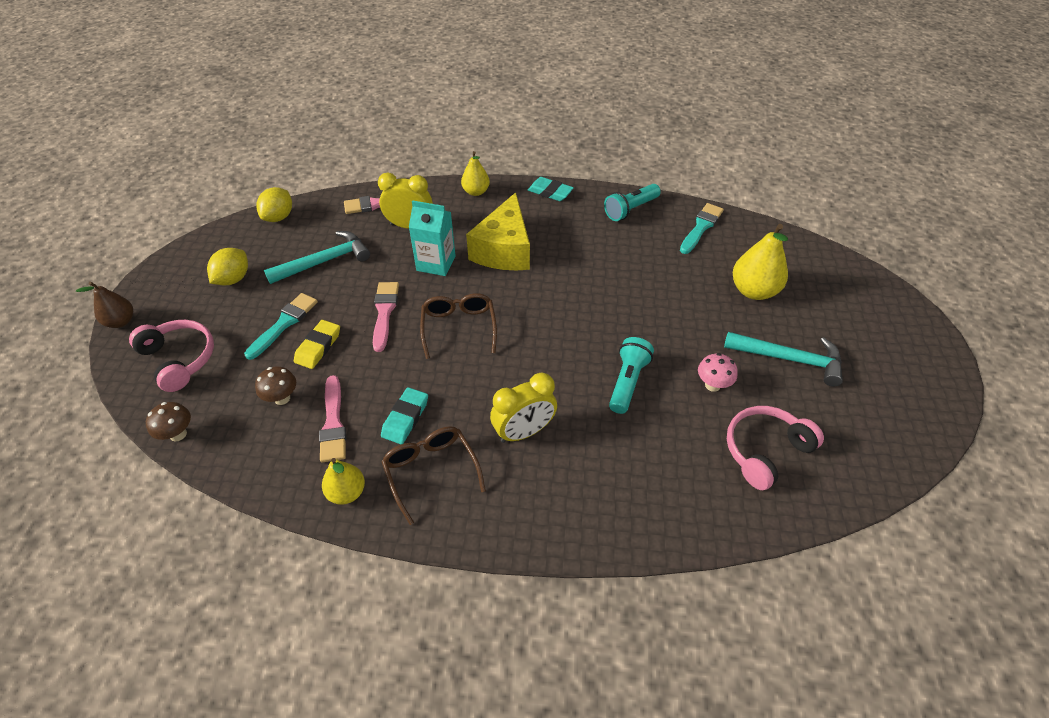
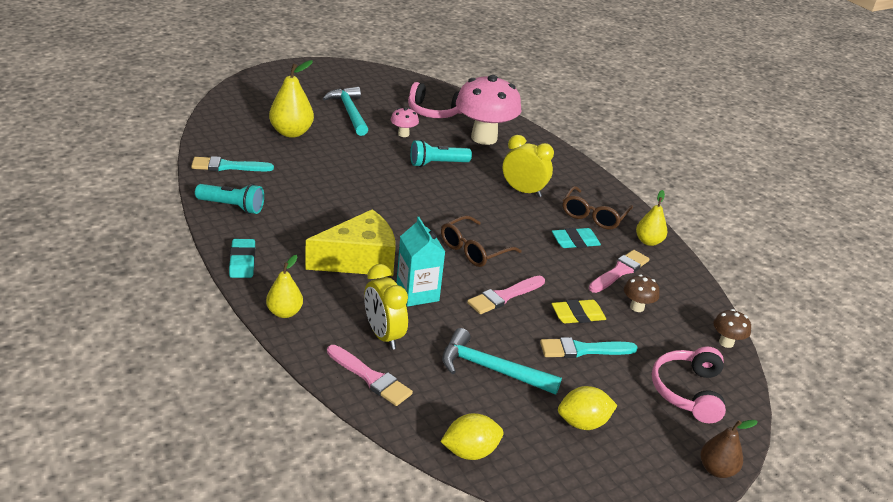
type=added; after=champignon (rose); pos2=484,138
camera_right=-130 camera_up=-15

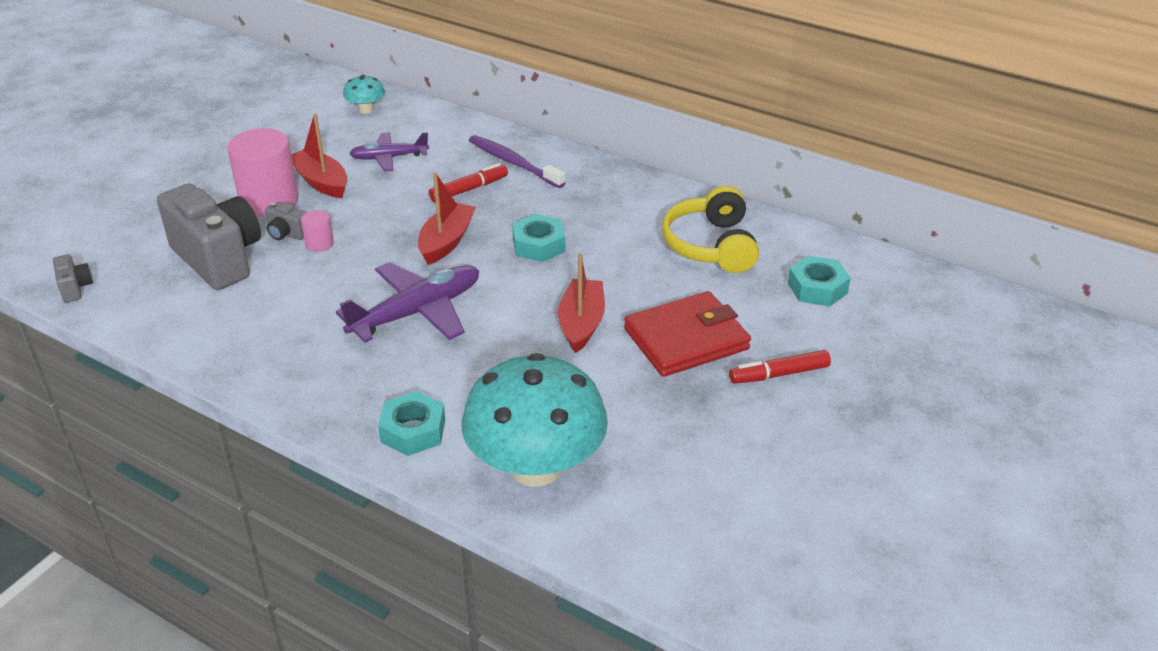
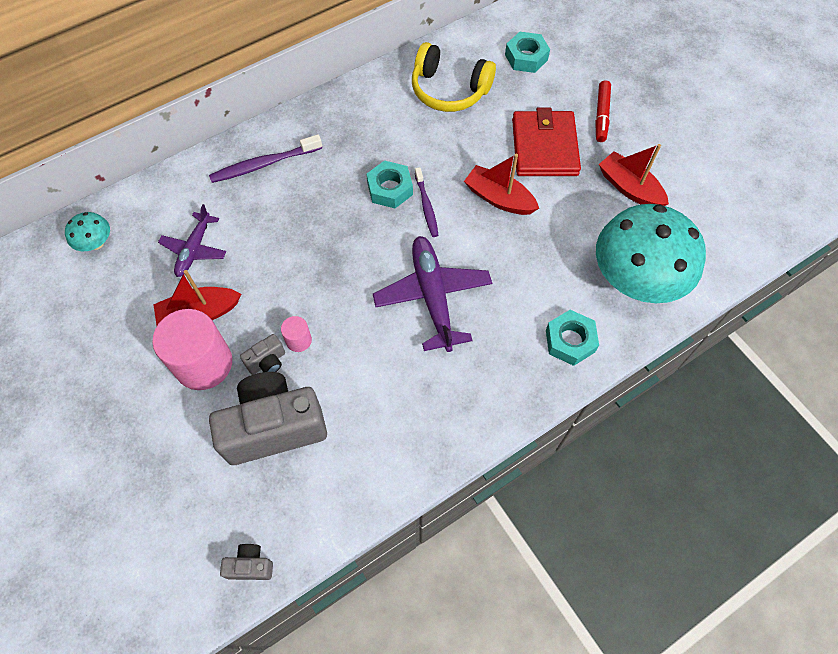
type=removed; before=feutre (rouge); pos1=469,189
type=added; after=brosse à dents (violet); pos2=426,206
type=moved; before=bateau (rouge); pos1=446,241; pos2=629,188
camera_right=-65 camera_up=25

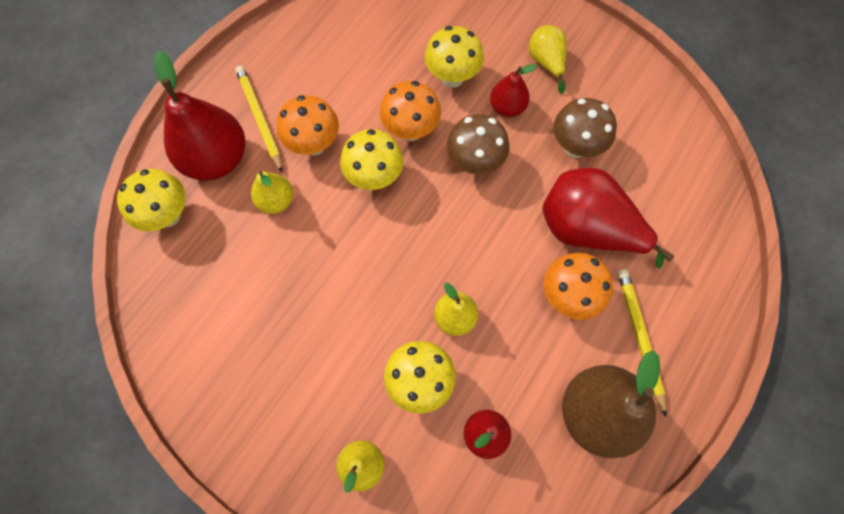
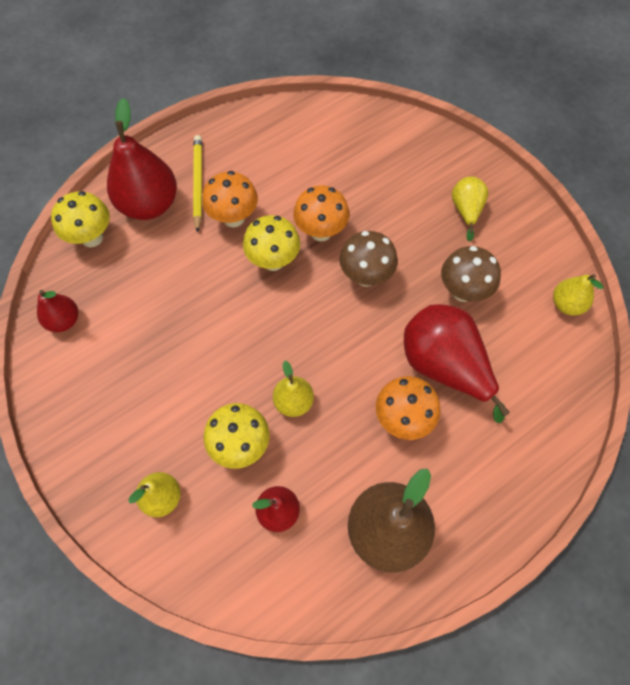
type=removed; before=champignon (jaune); pos1=452,77
type=removed; before=crayon (jaune); pos1=640,338
type=moved; before=poire (jaune); pos1=276,201; pos2=566,304
type=moved; before=poire (rouge); pos1=507,107; pos2=64,320
camera_right=20 camera_up=-5

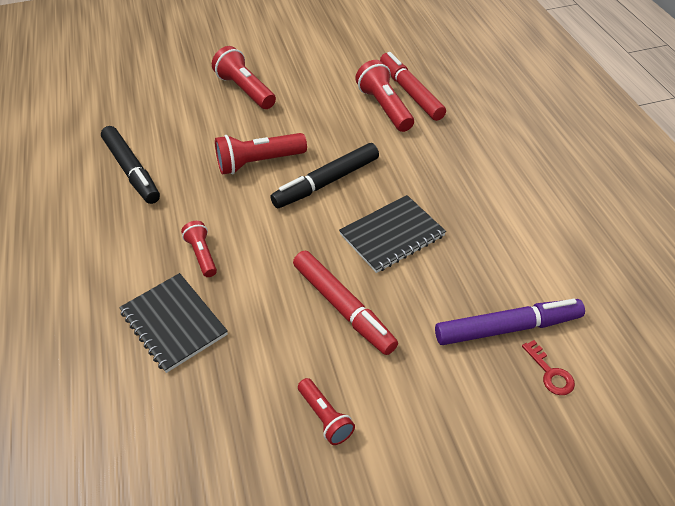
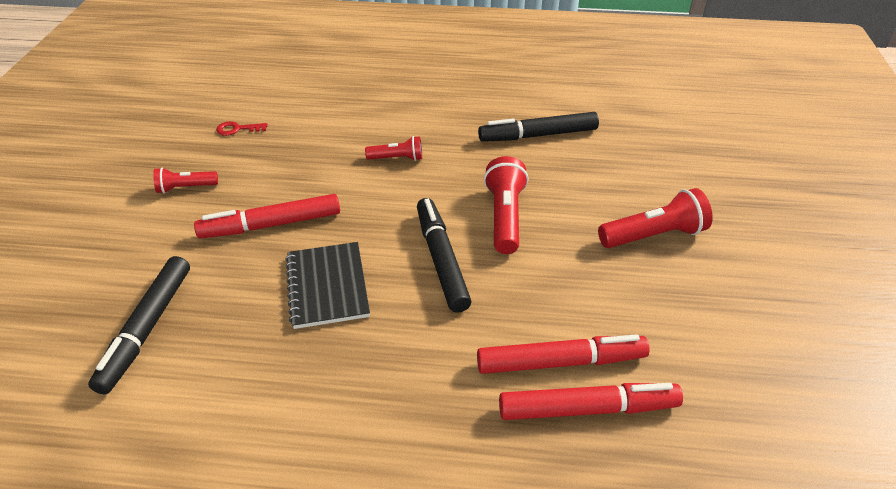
type=removed; before=carnet (noir); pos1=174,323
type=moved; before=clé (rouge); pos1=550,373; pos2=237,129
type=replaced; before=lampe de poche (rouge); after=feutre (rouge); pos1=384,107; pos2=560,362
type=recoloured; before=feutre (violet); after=feutre (noir); pos1=507,328; pos2=147,329
camera_right=110 camera_up=-5

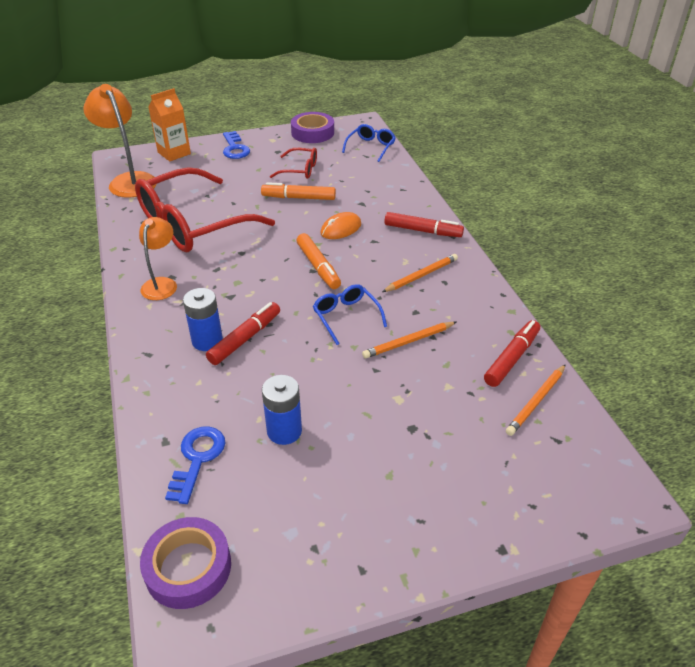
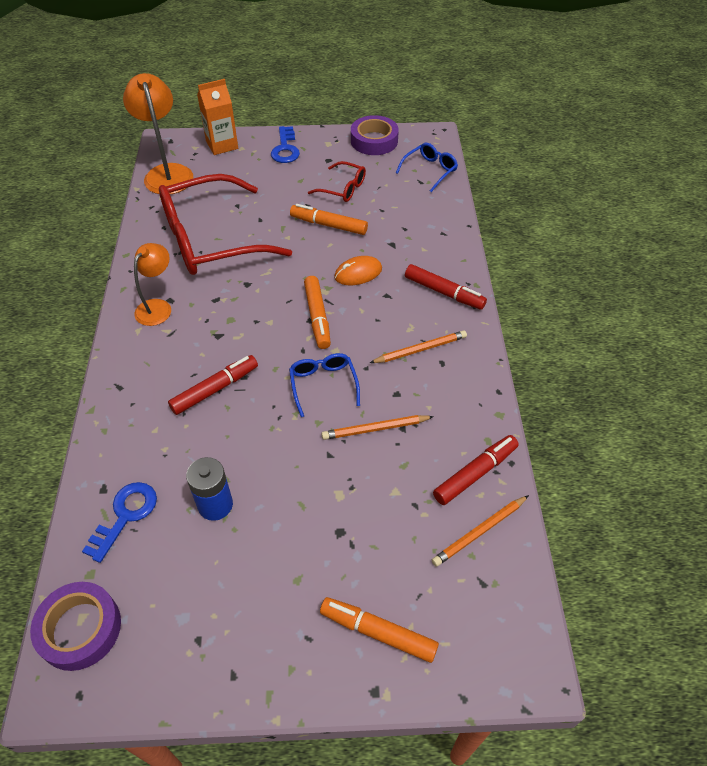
type=removed; before=pile (bleu); pos1=207,340
type=added; after=feutre (orange); pos2=378,632
camera_right=15 camera_up=10

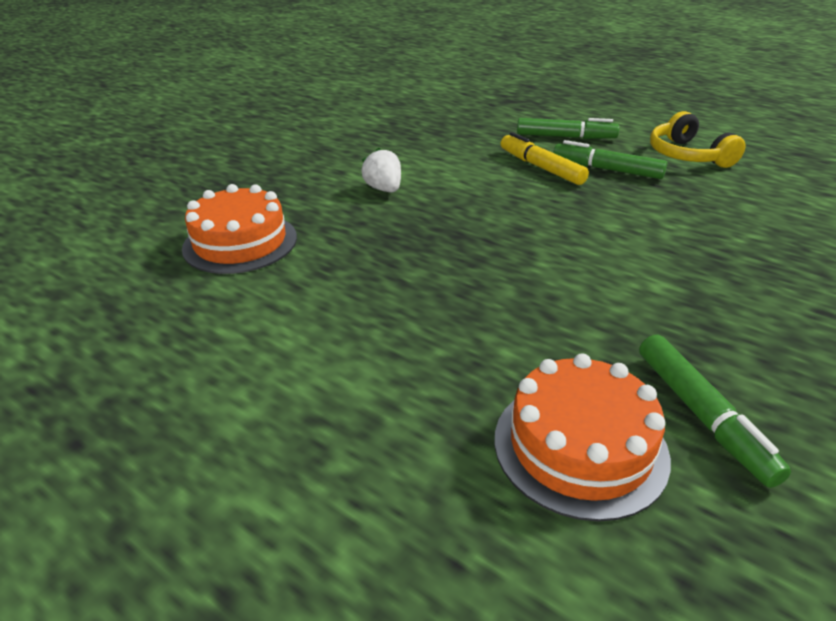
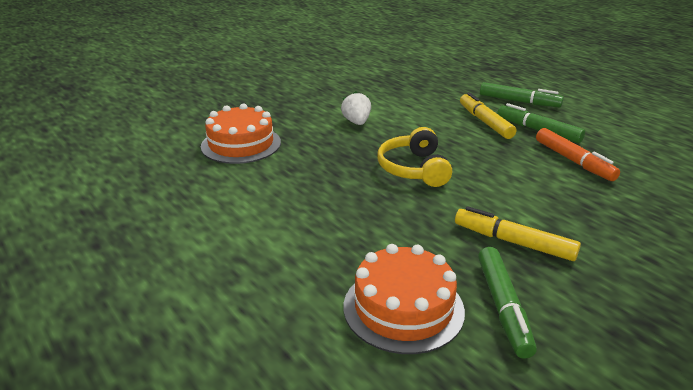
type=added; after=feutre (jaune); pos2=514,242
type=added; after=feutre (orange); pos2=573,161
type=moved; before=casque audio (jaune); pos1=687,155; pos2=413,169
camera_right=15 camera_up=-5

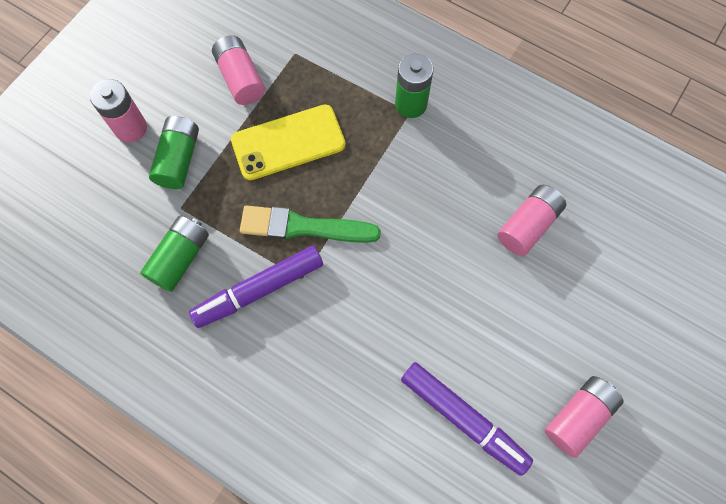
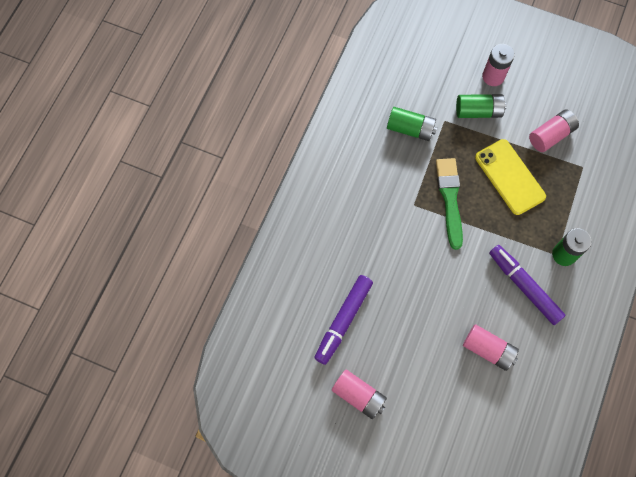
type=moved; before=feutre (violet); pos1=259,290; pos2=524,286
camera_right=80 camera_up=0

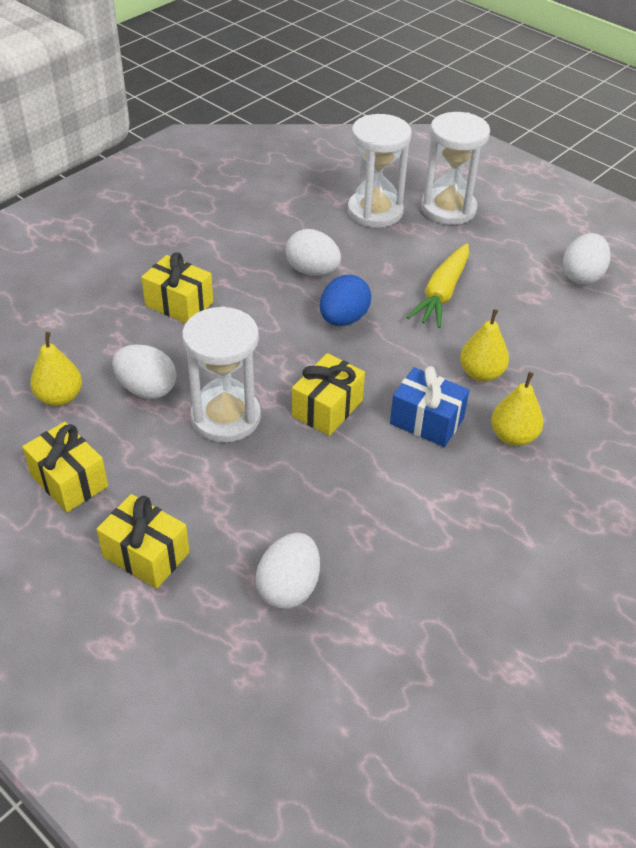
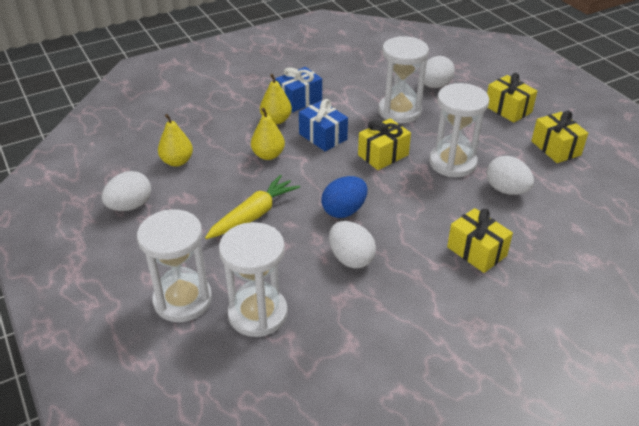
type=added; after=cadeau (bleu); pos2=299,100
type=added; after=sablier (blanc); pos2=399,111
type=moved; before=poire (jaune); pos1=60,397; pos2=177,161
camera_right=-160 camera_up=-5

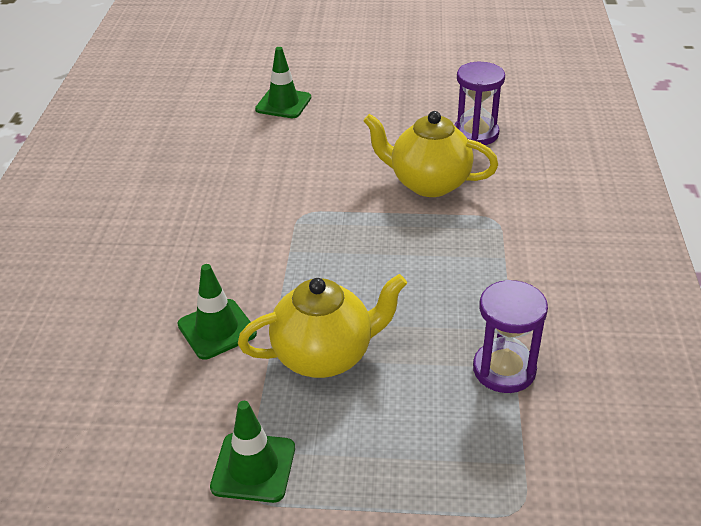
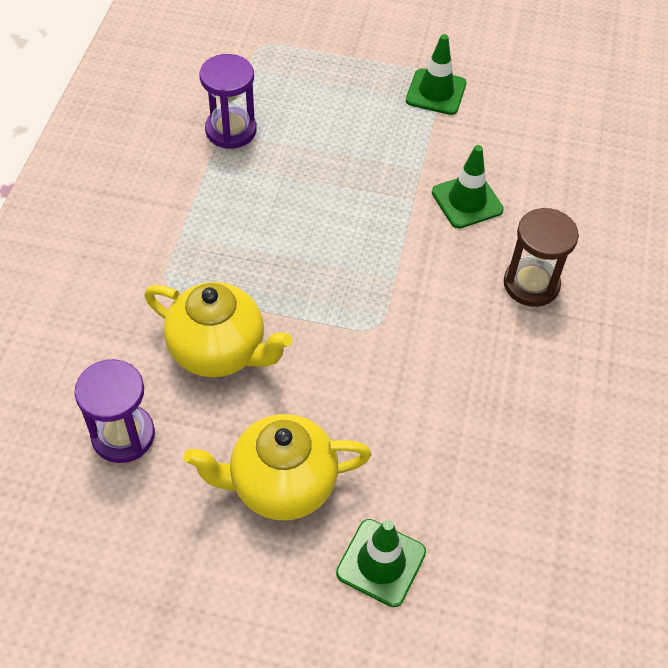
type=added; after=sablier (marron); pos2=531,284
type=moved; before=théière (jaune); pos1=325,355; pos2=281,485
camera_right=-175 camera_up=15

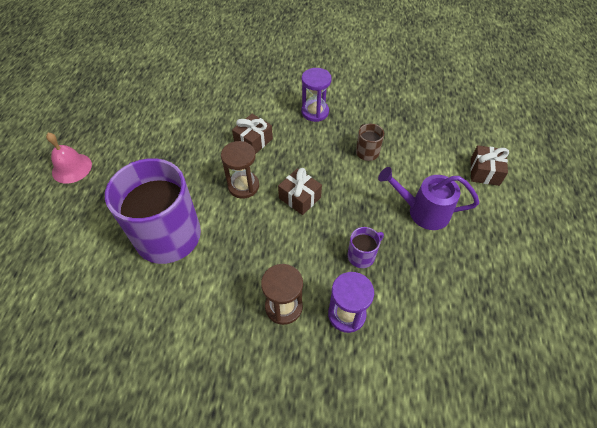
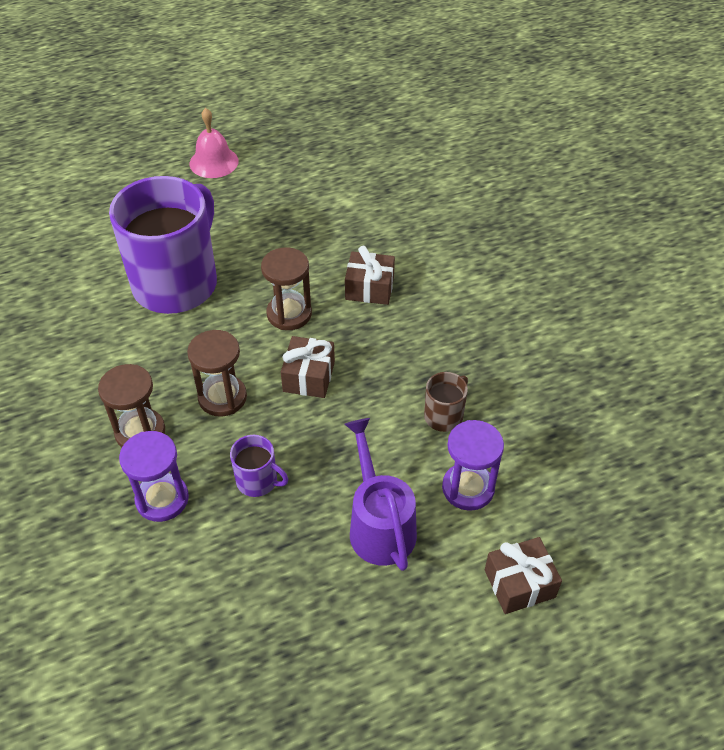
type=added; after=sablier (marron); pos2=222,397
type=moved; before=sablier (violet); pos1=315,112; pos2=468,488
camera_right=60 camera_up=-5

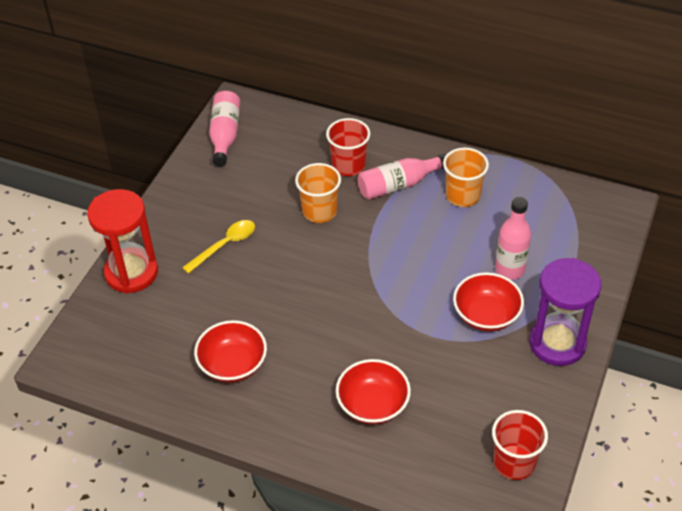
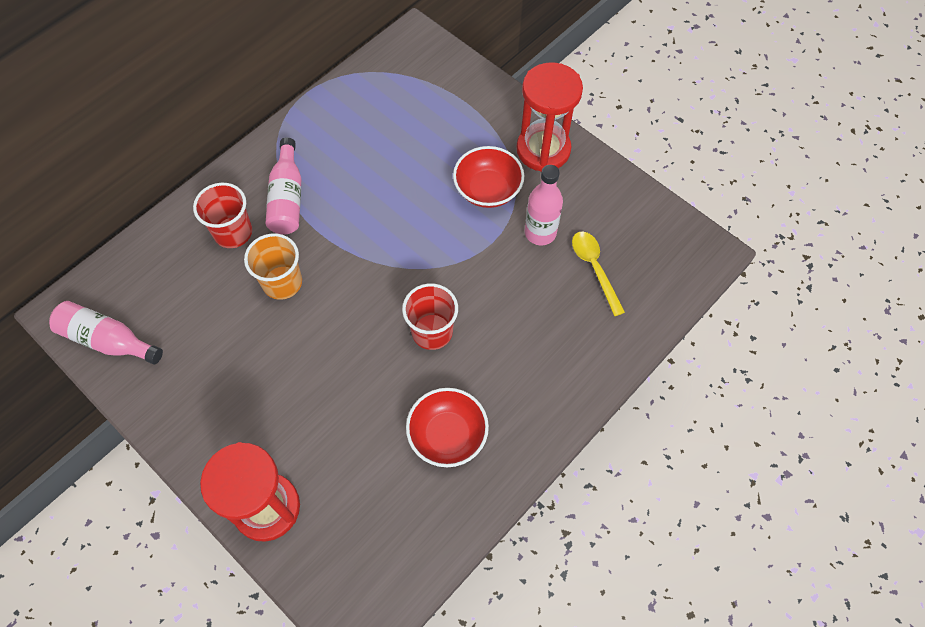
type=removed; before=bol (rouge); pos1=373,404
type=removed; before=gobelet (orange); pos1=462,195
type=moved; before=cuillère (jaune); pos1=225,245; pos2=594,268
type=moved; before=gobelet (rouge); pos1=514,462; pos2=432,331
type=moved; before=bouteille (rose); pos1=509,269; pos2=540,233
type=recoloured; before=sablier (violet); after=sablier (rouge); pos1=557,343; pos2=543,150
camera_right=-70 camera_up=15

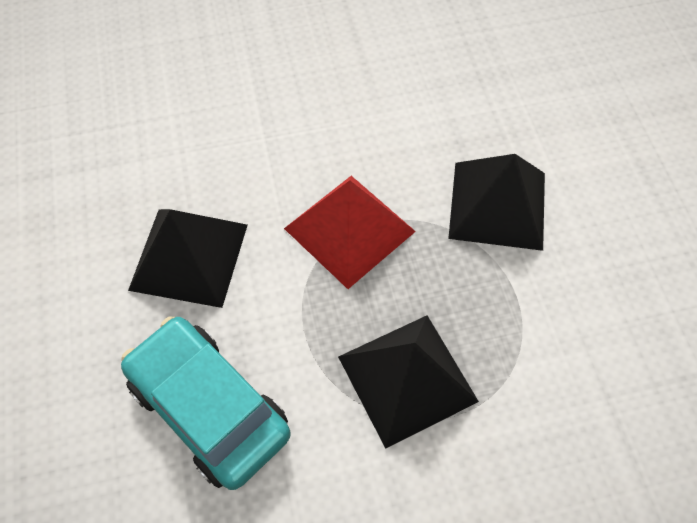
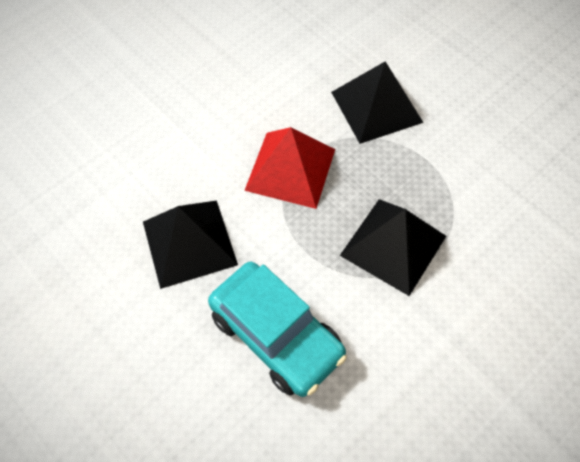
type=turned; before=voiture (turquoise); pos1=209,408; pos2=276,335; turn=-150
camera_right=-30 camera_up=0

